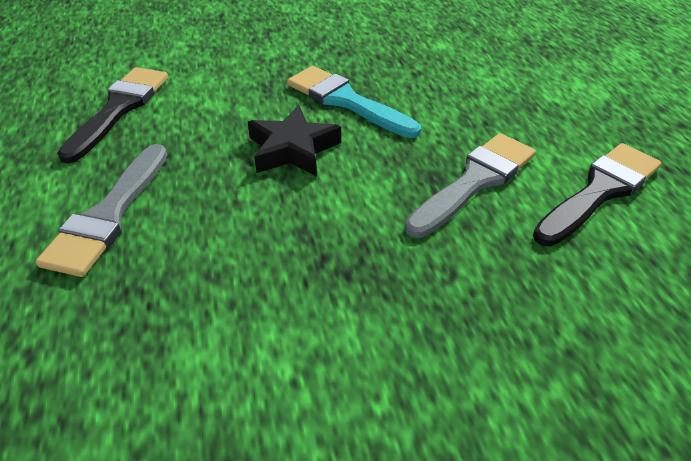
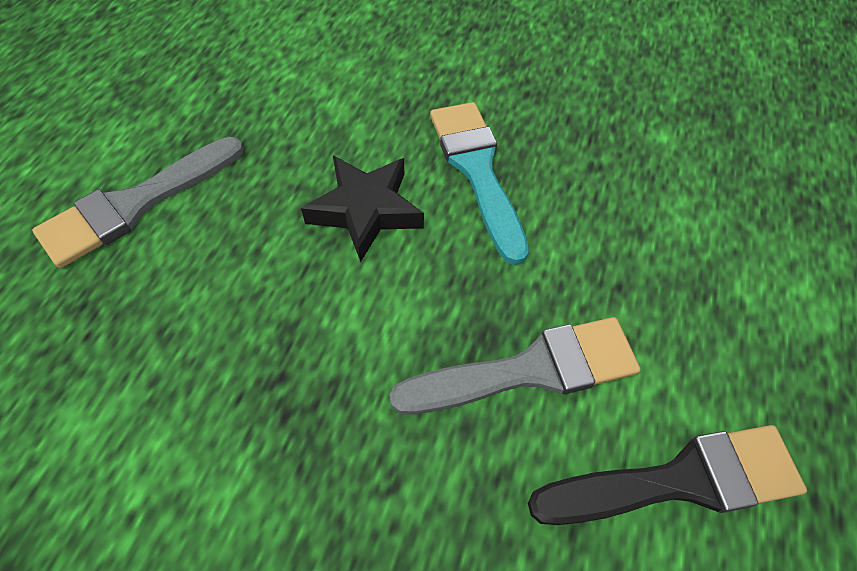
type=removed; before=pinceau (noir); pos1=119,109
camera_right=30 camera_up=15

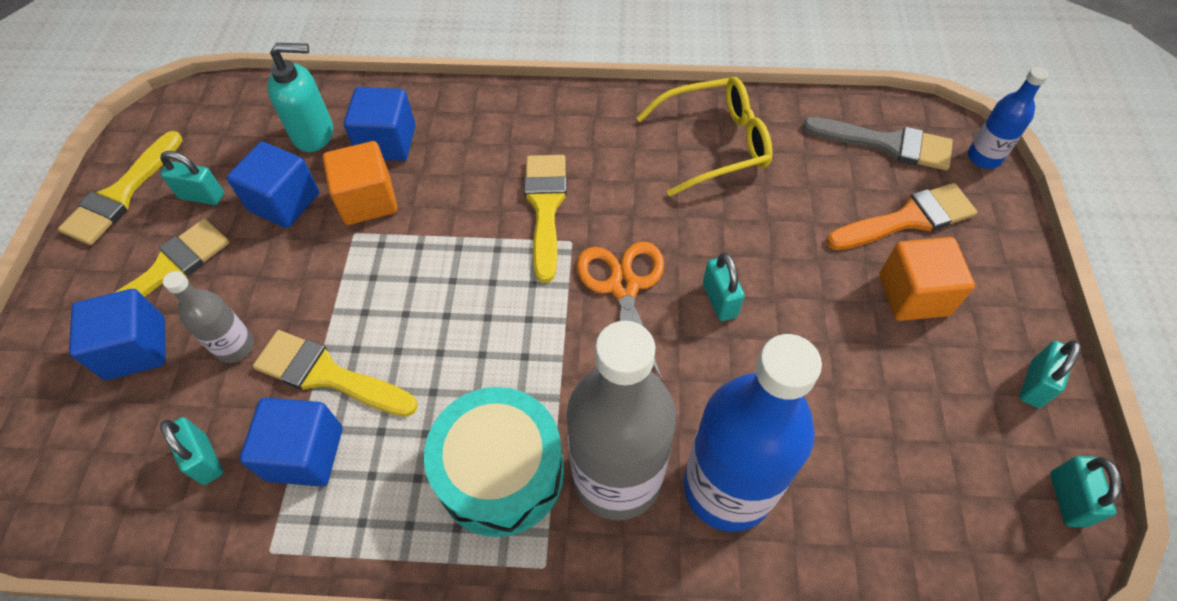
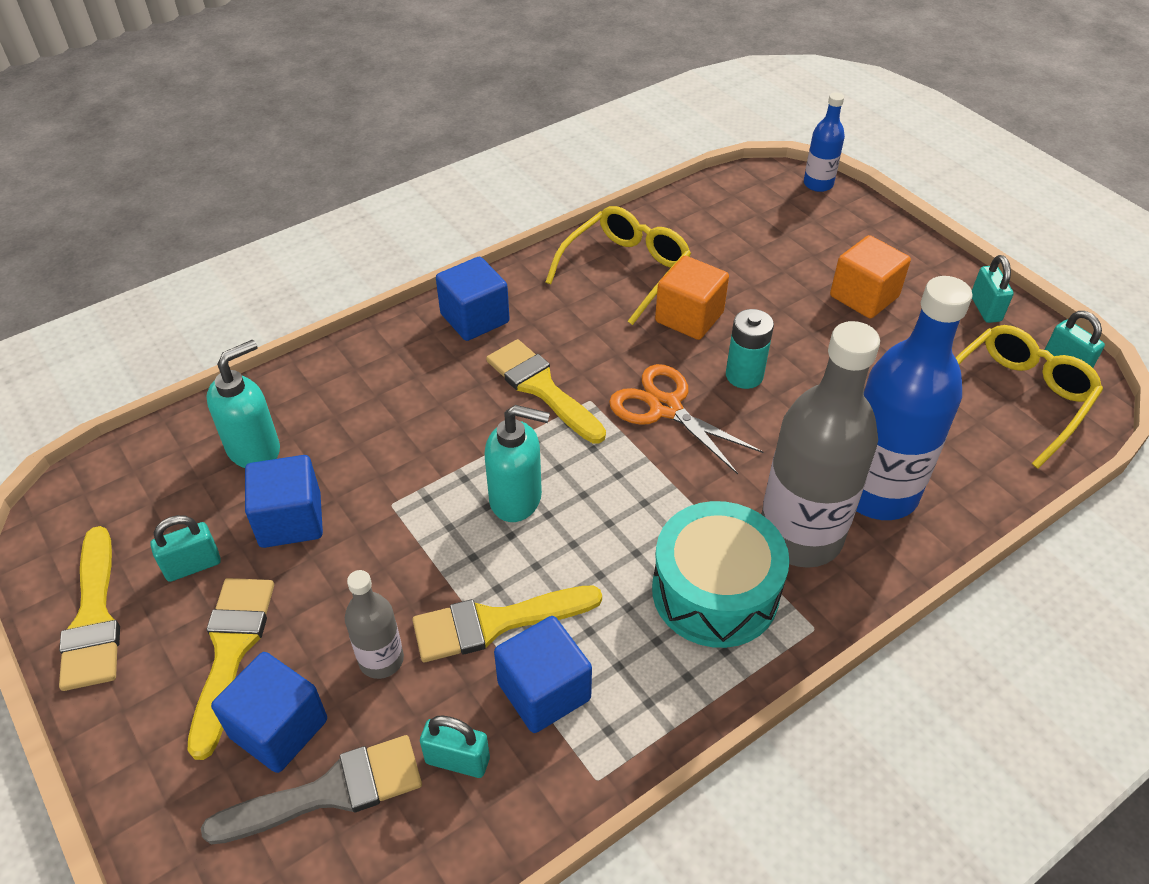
type=removed; before=pinceau (orange); pos1=907,219
type=added; after=distributeur de savon (turquoise); pos2=516,499
type=added; after=lunettes (jaune); pos2=1016,398
type=moved; before=cube (orange); pos1=368,200; pos2=689,317
type=moved; before=cube (bleu); pos1=387,142; pos2=475,318
type=moved; before=pinceau (gris); pos1=886,144; pos2=330,792
type=replaced; before=cadenas (turquoise); after=pile (turquoise); pos1=719,300; pos2=744,375
camera_right=-40 camera_up=-10

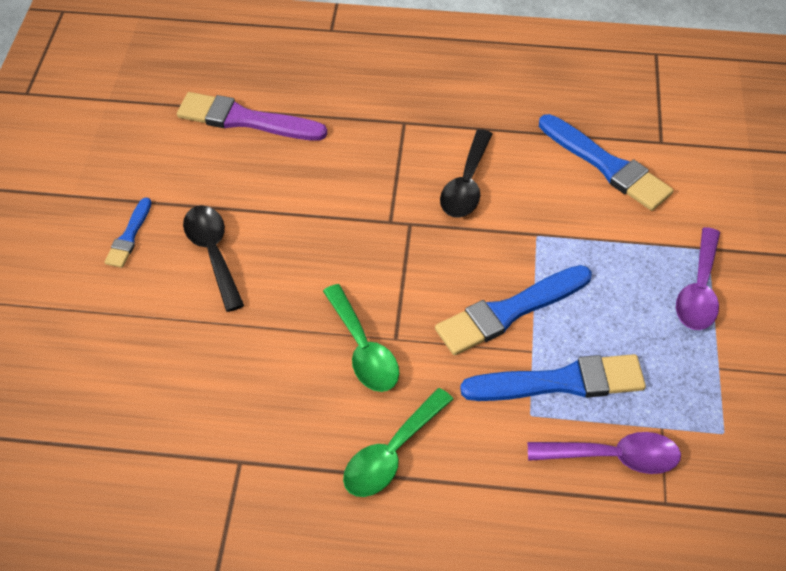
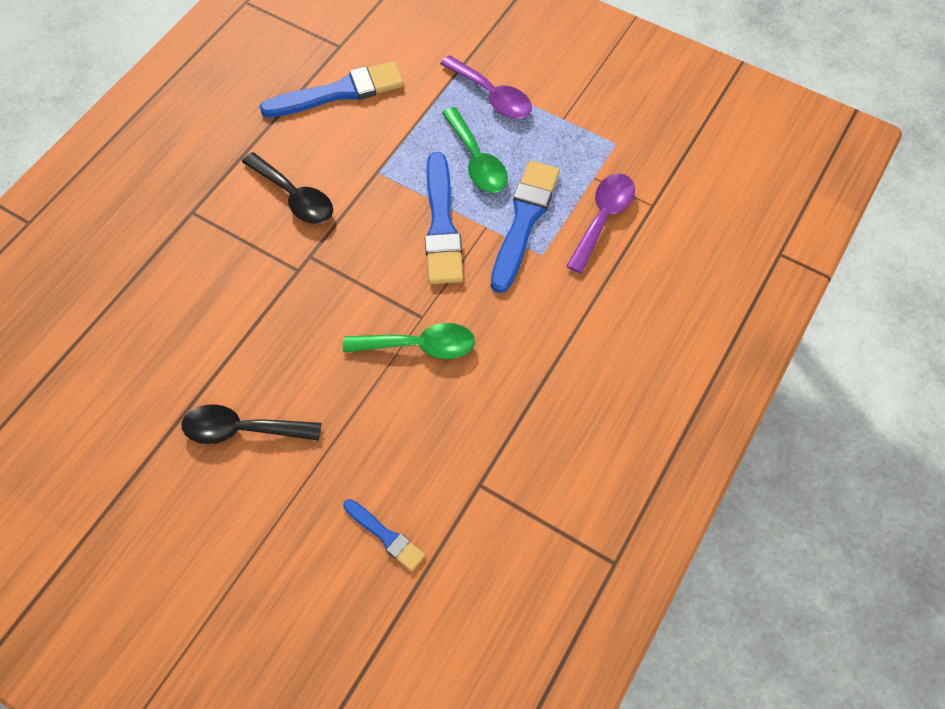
type=removed; before=pinceau (violet); pos1=245,120
type=moved; before=pinceau (bleu); pos1=129,236; pos2=385,536
type=moved; before=cuillère (vert); pos1=392,453; pos2=476,160
camera_right=-65 camera_up=10

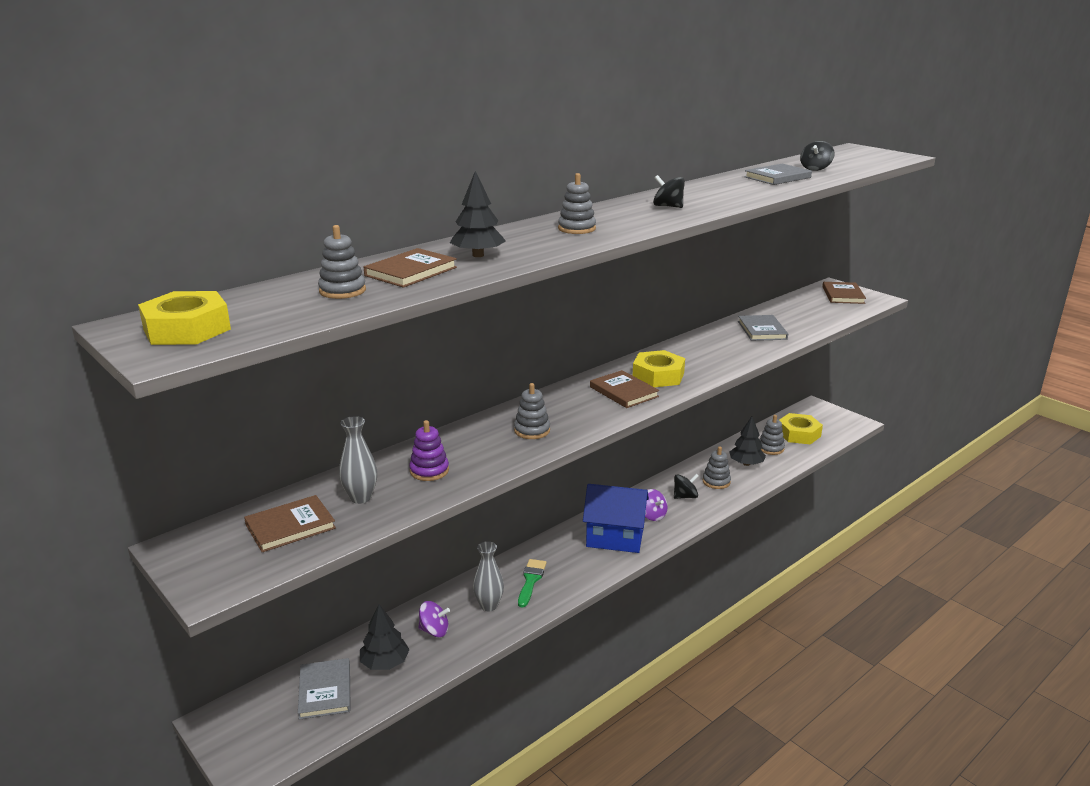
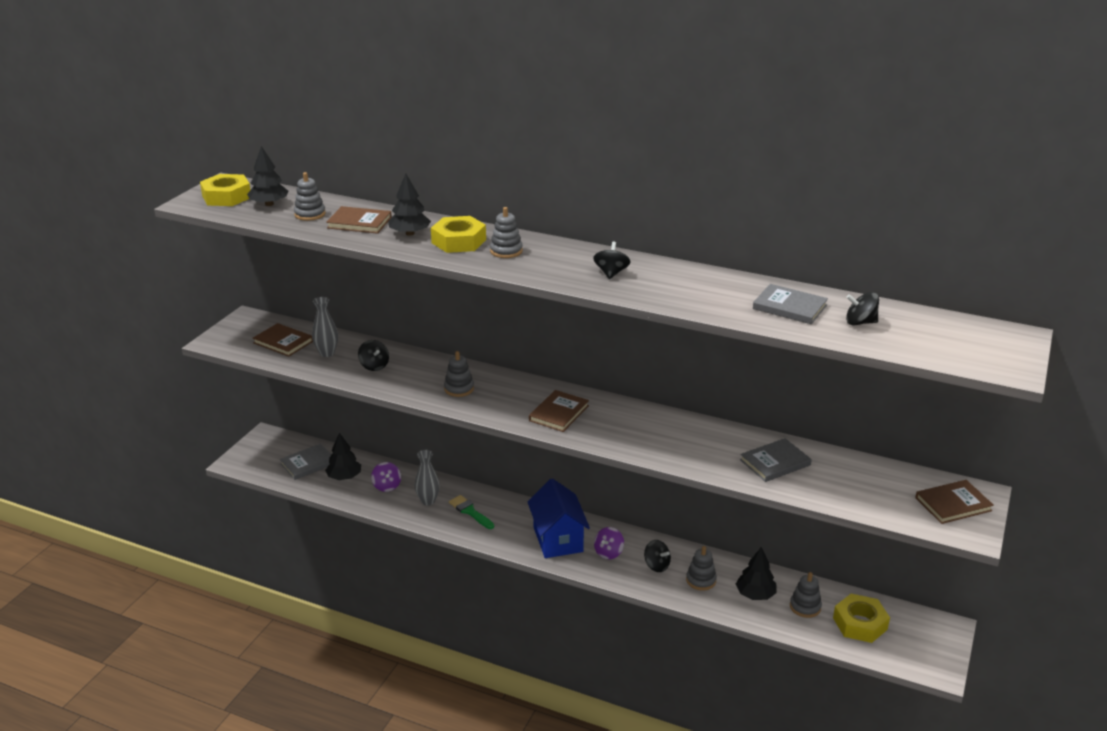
type=added; after=arbre (noir); pos2=269,204
type=moved; before=écrou (jaune); pos1=658,376; pos2=458,241
type=replaced; before=jouet à empiler (violet); after=toupie (noir); pos1=429,471; pos2=374,366
type=turned; before=pinceau (vert); pos1=531,580; pos2=470,511; turn=-120
camera_right=65 camera_up=5

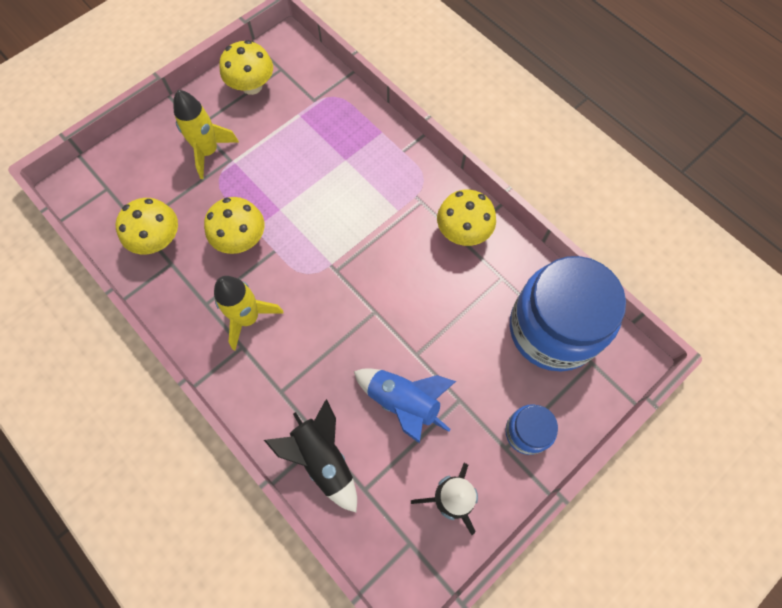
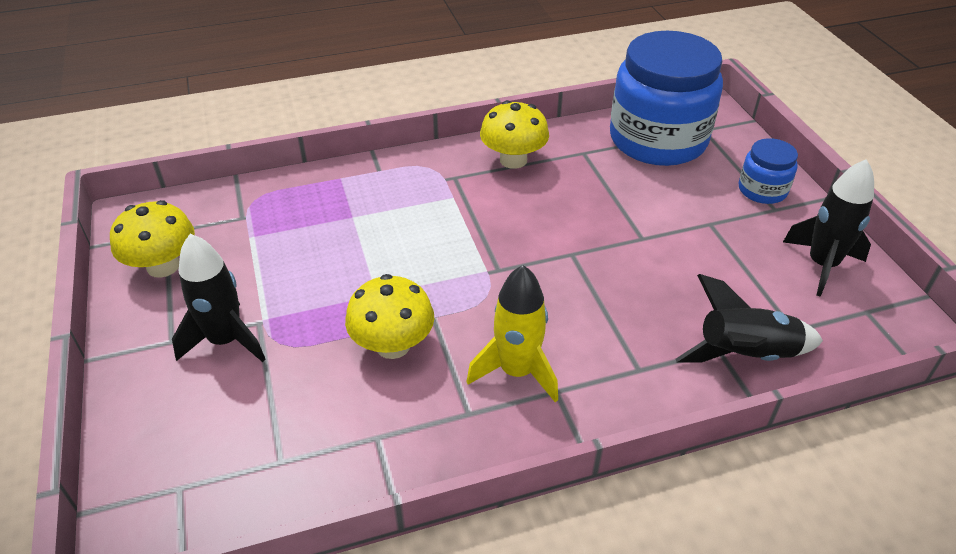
type=removed; before=champignon (jaune); pos1=158,239
type=removed; before=fusée (bleu); pos1=403,402
type=recoloured; before=fusée (jaune); after=fusée (noir); pos1=208,152; pos2=226,340
camera_right=-65 camera_up=-25

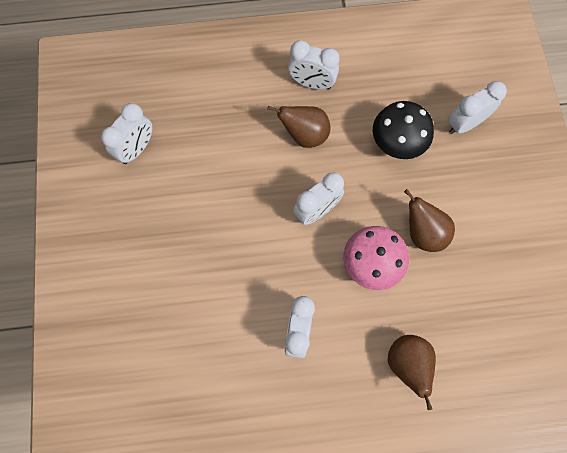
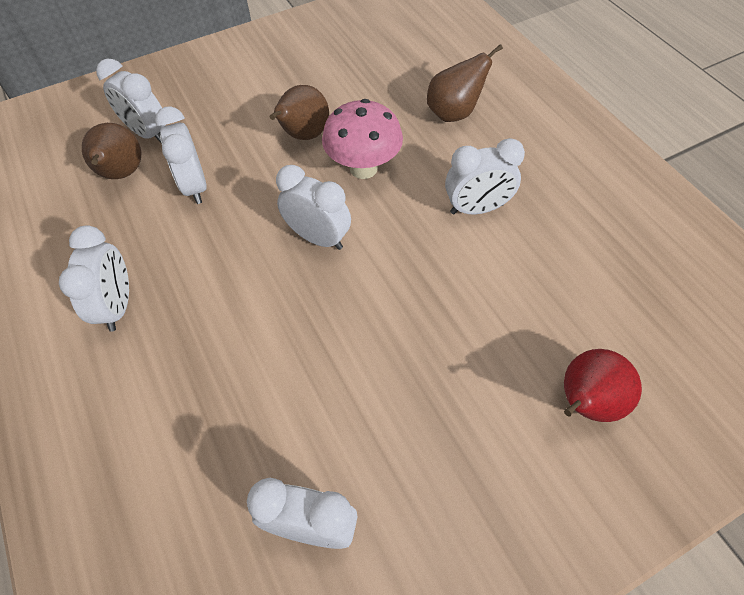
type=added; after=poire (rouge); pos2=585,403
type=moved; before=poire (marron); pos1=304,135; pos2=122,174
type=replaced; before=champignon (noir); after=réveil (blanc); pos1=396,144; pos2=195,186
camera_right=-110 camera_up=-15

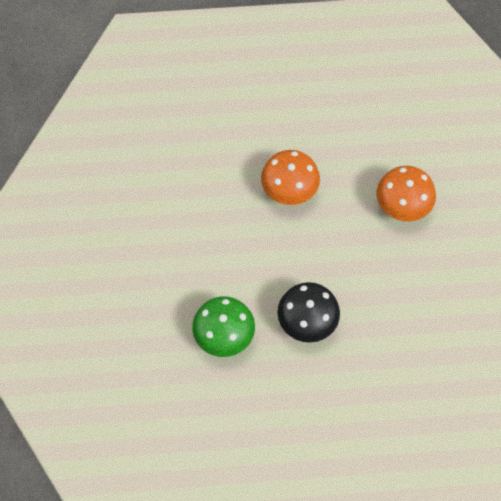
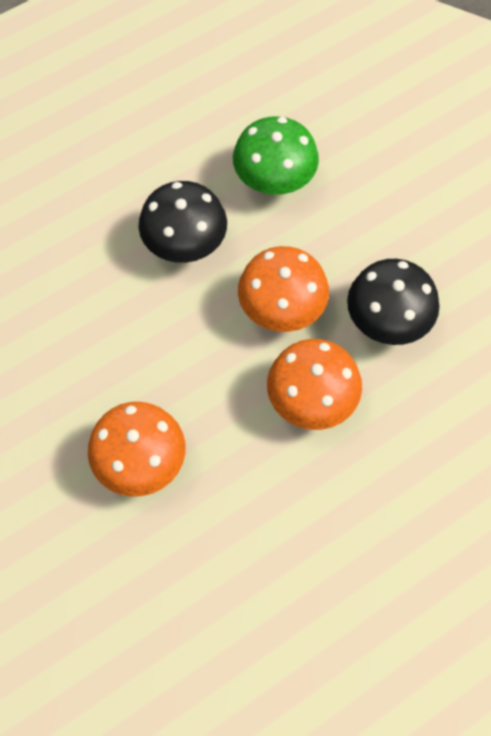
type=added; after=champignon (orange); pos2=282,310
type=added; after=champignon (noir); pos2=387,322
camera_right=150 camera_up=0

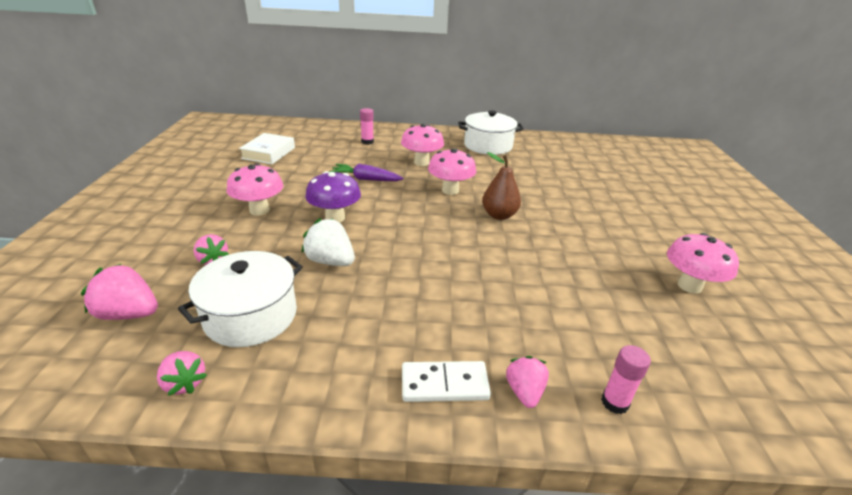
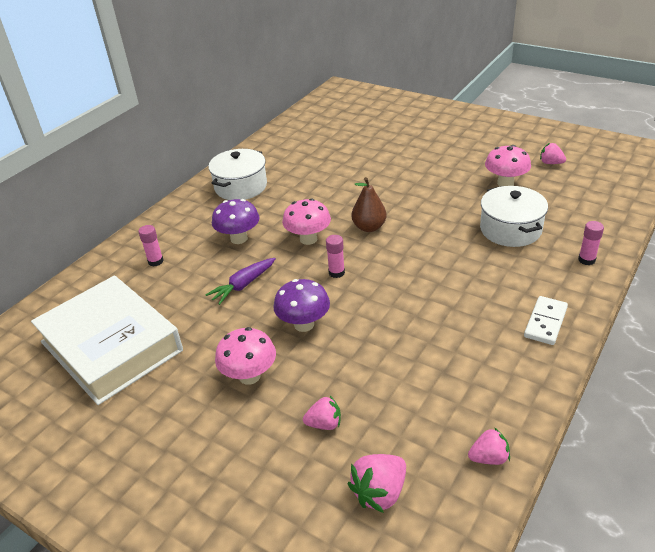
type=removed; before=fraise (blanc); pos1=330,261
type=added; after=bâton de colle (rose); pos2=336,272
type=moved; before=marmite (blanc); pos1=251,316; pos2=510,229
type=moved; before=fraise (rose); pos1=524,392; pos2=550,163
type=recoloured; before=champignon (rose); after=champignon (violet); pos1=421,162; pos2=239,238
type=resized; before=livre (blanc); pos1=268,153; pos2=111,346; scale=2.07
camera_right=-55 camera_up=5

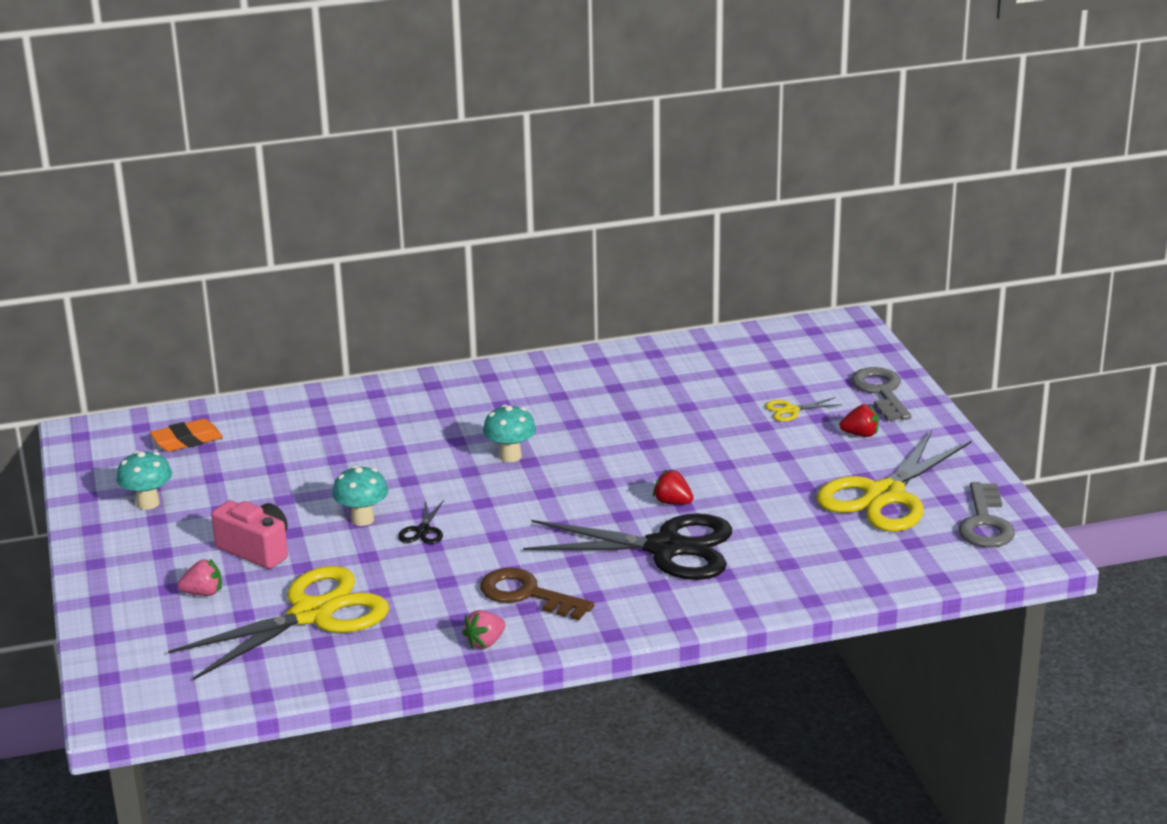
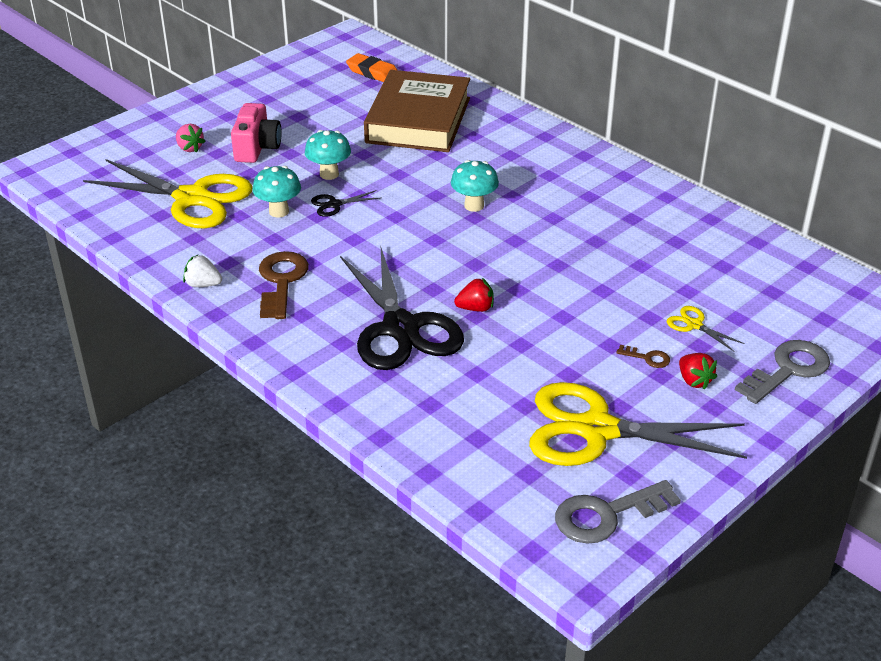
type=added; after=livre (marron); pos2=418,120
type=added; after=clé (marron); pos2=647,358
type=moved; before=champignon (turquoise); pos1=148,503; pos2=279,211
type=recoloured; before=fraise (rose); after=fraise (blanc); pos1=485,642; pos2=203,284
type=turned; before=fraise (rouge); pos1=672,502; pos2=475,308; turn=75
camera_right=60 camera_up=10

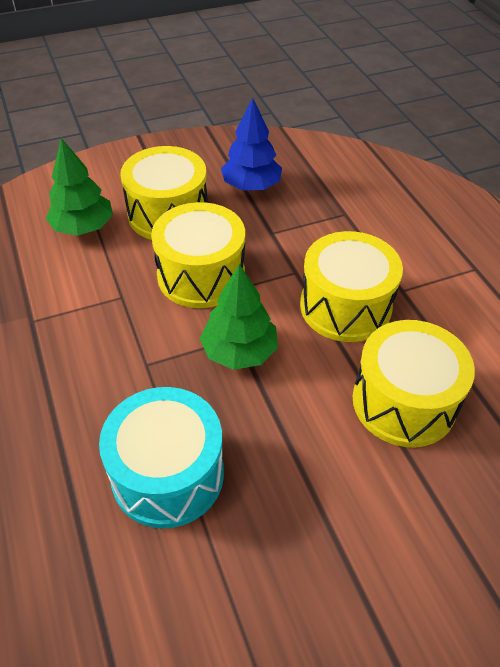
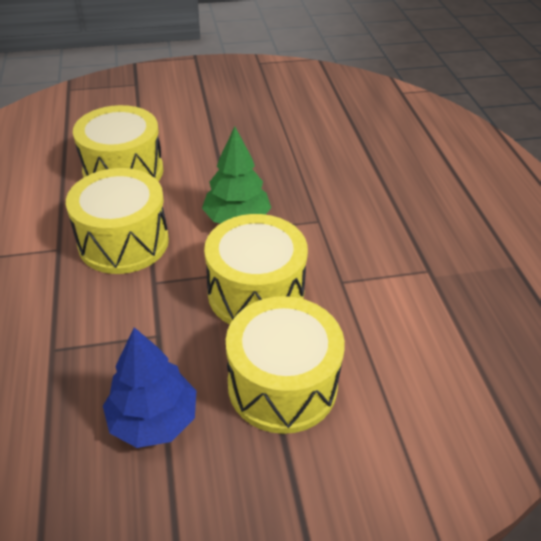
type=removed; before=arbre (vert); pos1=83,227
type=removed; before=tambour (turquoise); pos1=168,474
camera_right=-170 camera_up=-5

